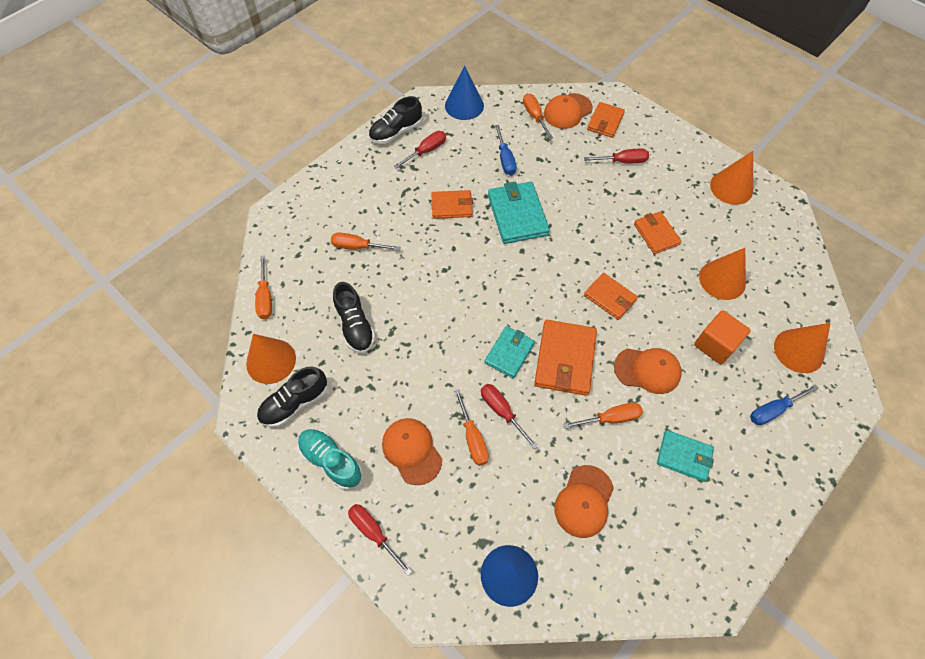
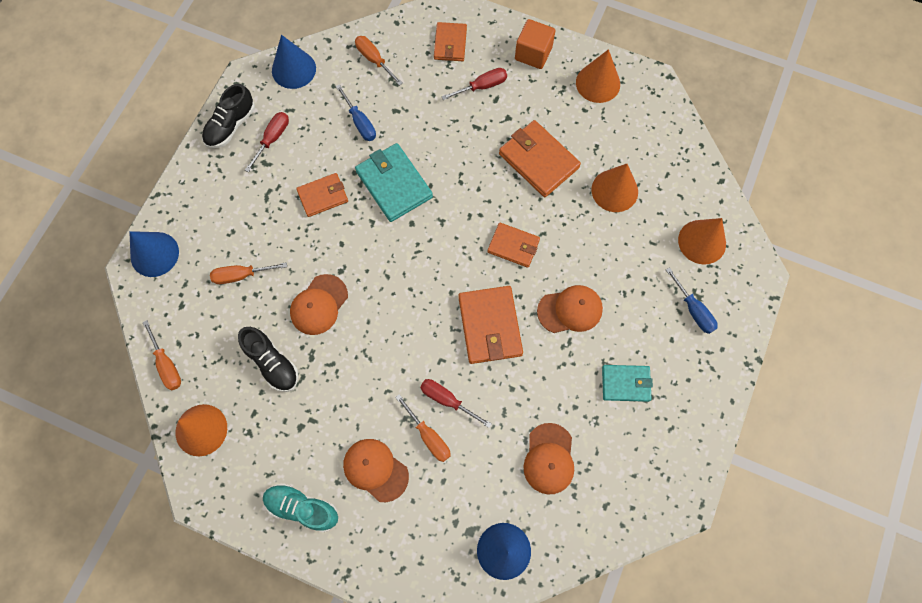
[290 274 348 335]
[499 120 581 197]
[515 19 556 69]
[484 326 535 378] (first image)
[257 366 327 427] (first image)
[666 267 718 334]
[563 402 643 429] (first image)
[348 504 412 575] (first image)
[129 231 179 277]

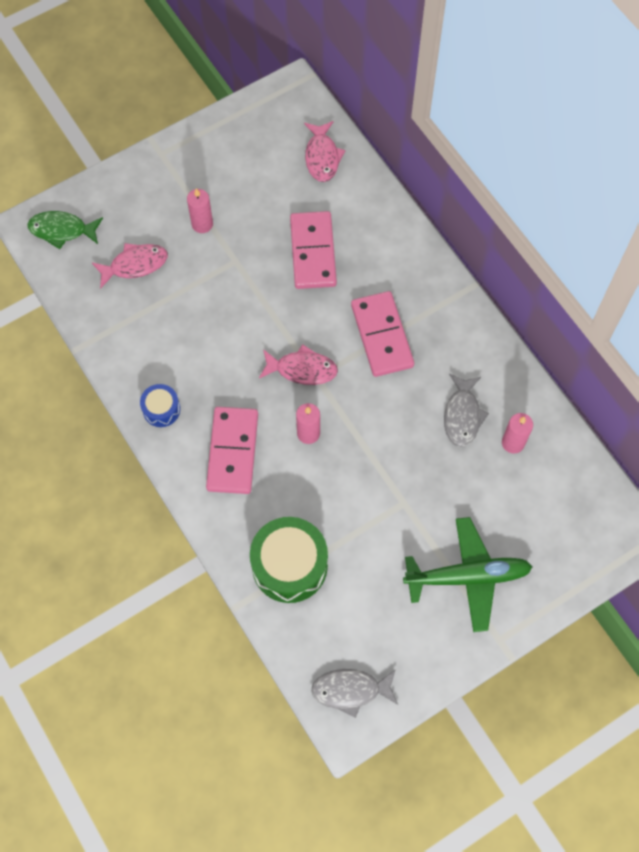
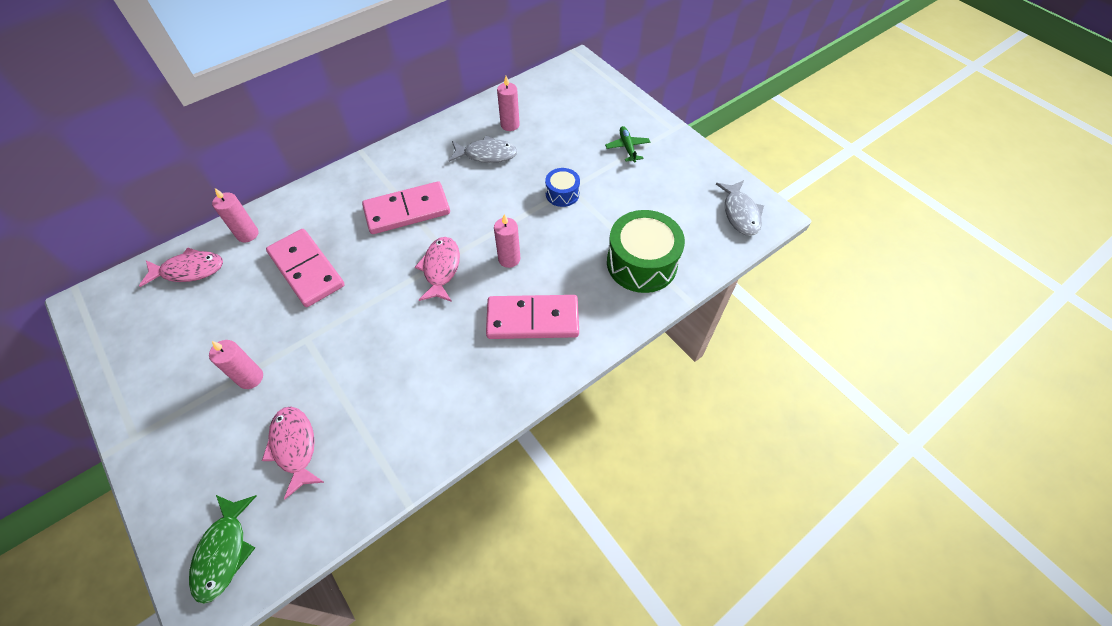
[266 229 345 307]
[545 168 580 207]
[605 126 650 163]
[212 188 258 242]

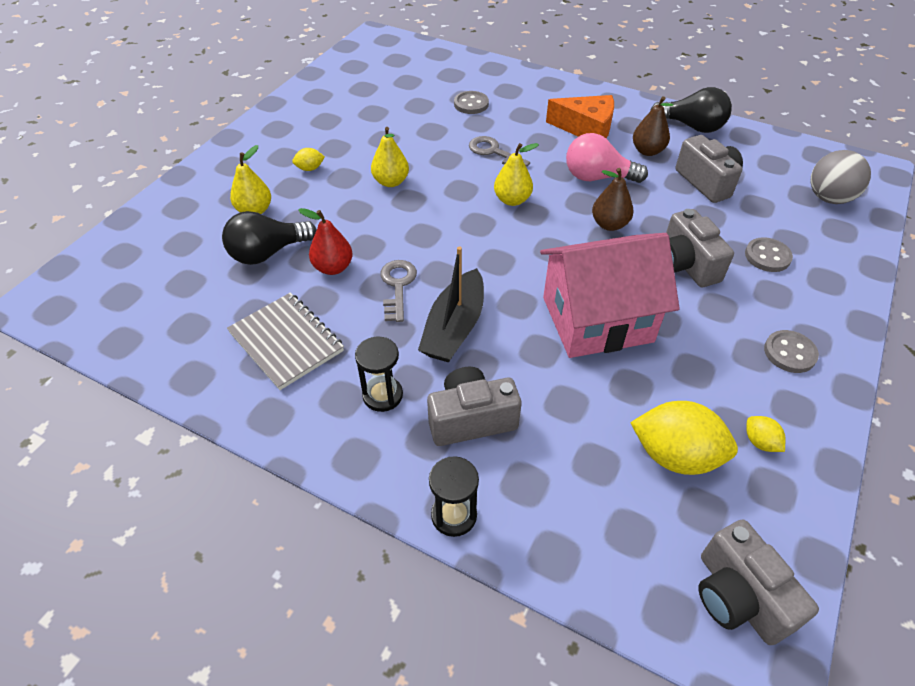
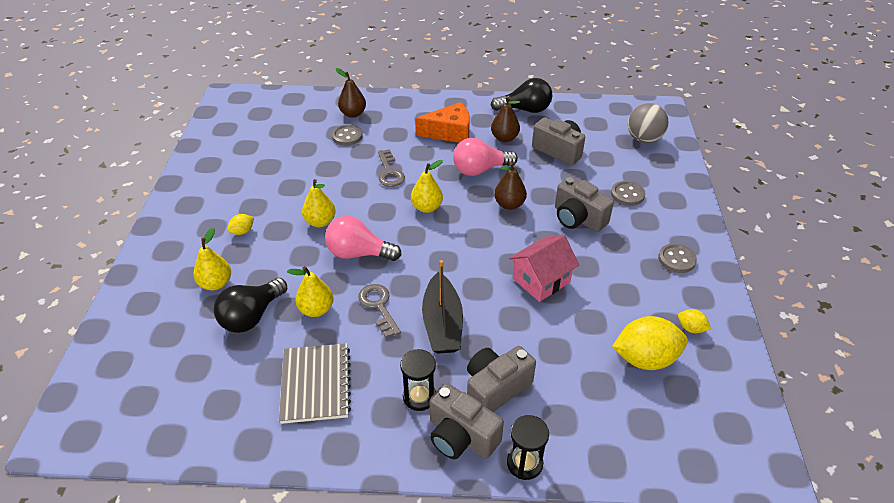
[378 149 405 187]
[287 266 334 317]
[509 234 579 302]
[279 343 351 424]
[429 383 504 459]
[336 68 366 118]
[325 216 401 261]

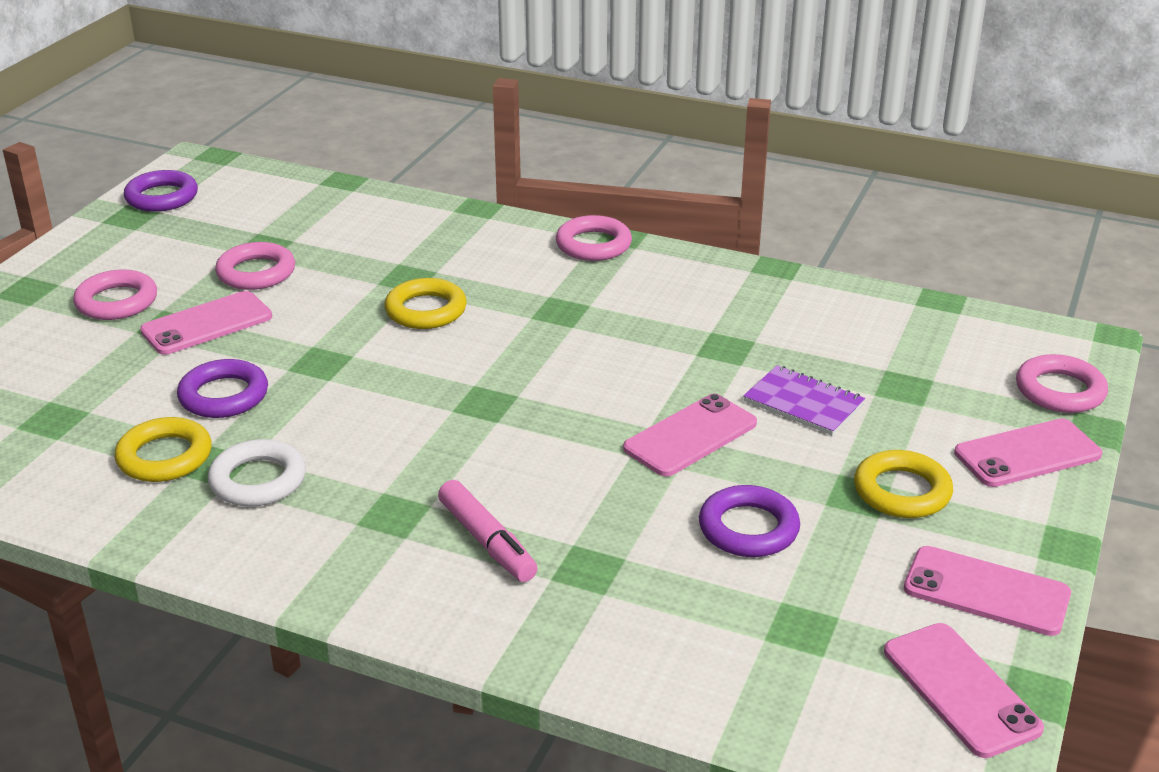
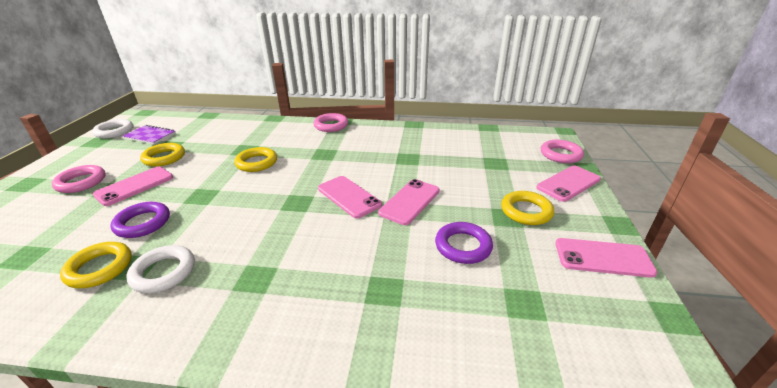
[92 119 133 139]
[140 143 185 167]
[123 125 176 145]
[438 480 538 582] (first image)
[318 176 382 218]

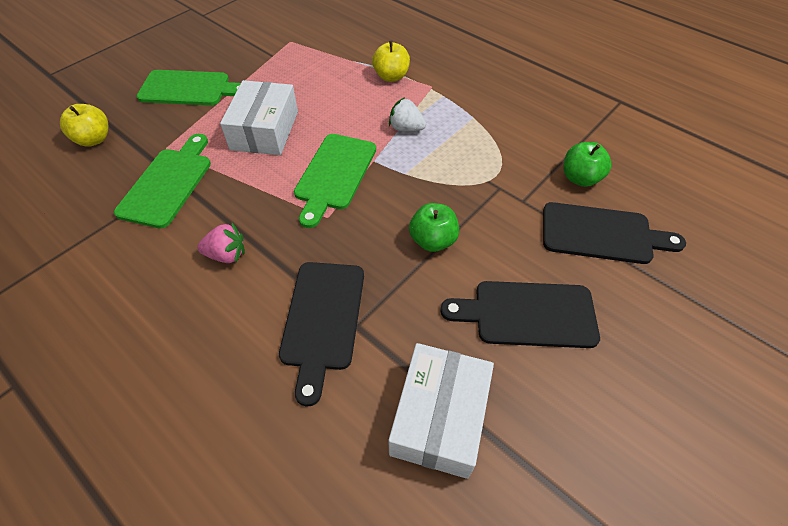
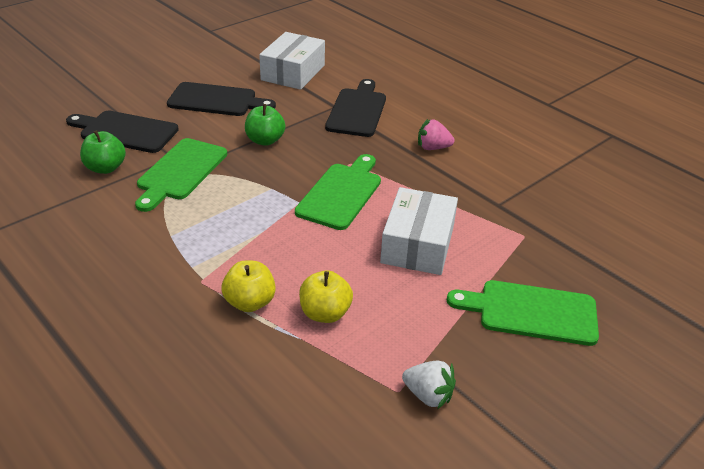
[402 361 456 409]
[299 271 353 323]
[135 138 227 212]

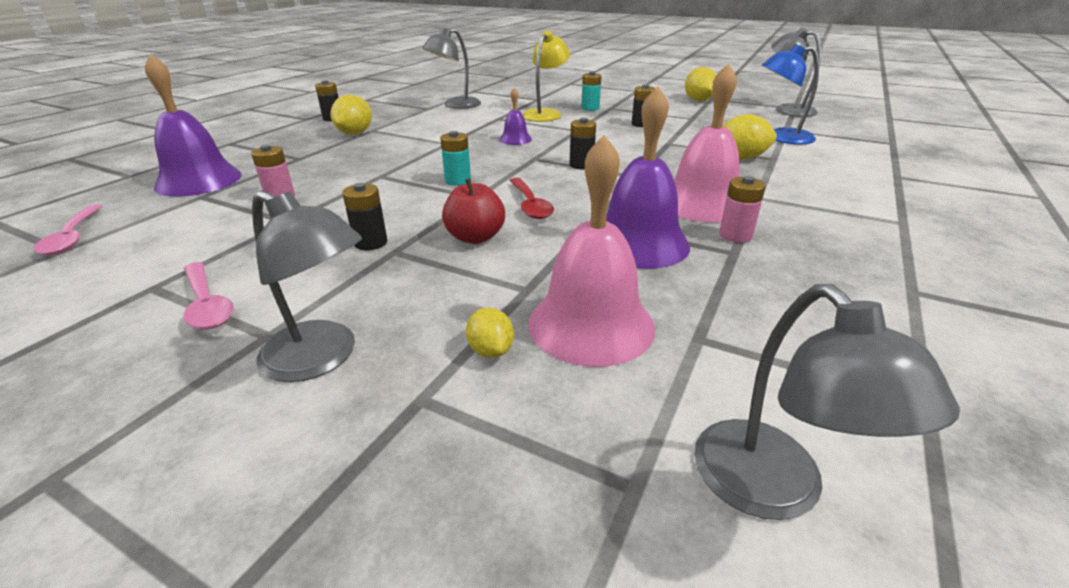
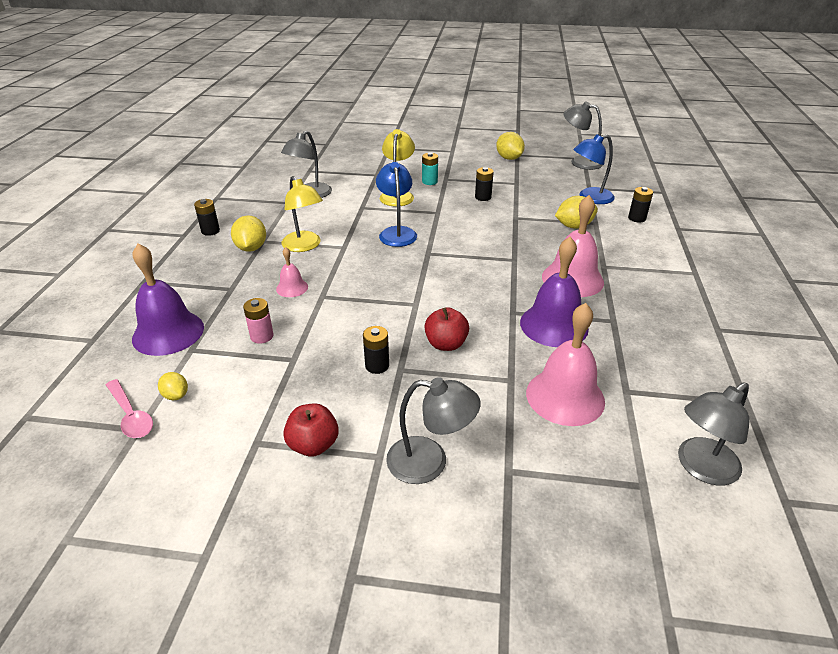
[376 162 417 247]
[628 187 653 223]
[440 131 471 186] (first image)
[719 176 766 243] (first image)
[509 178 554 219] (first image)
[283 403 339 457]
[678 382 749 486]
[158 372 188 400]
[282 176 323 252]
[276 247 308 297]

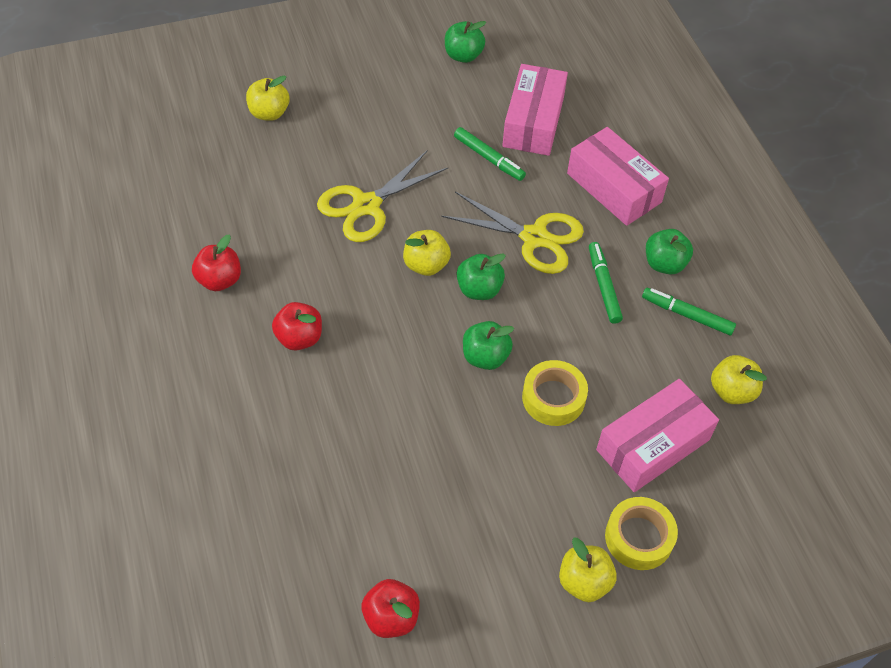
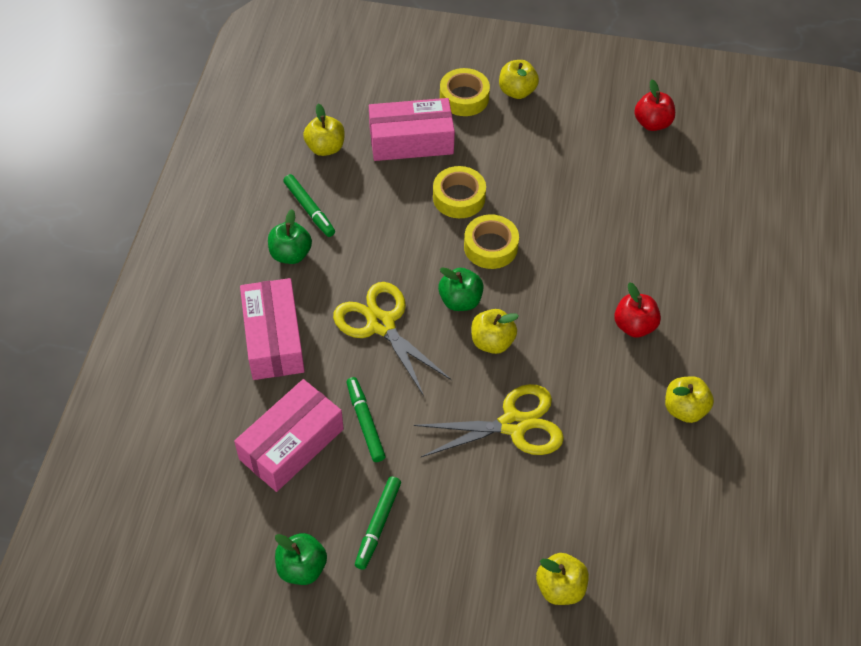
[665 376 714 423]
[355 477 401 570]
[464 215 519 269]

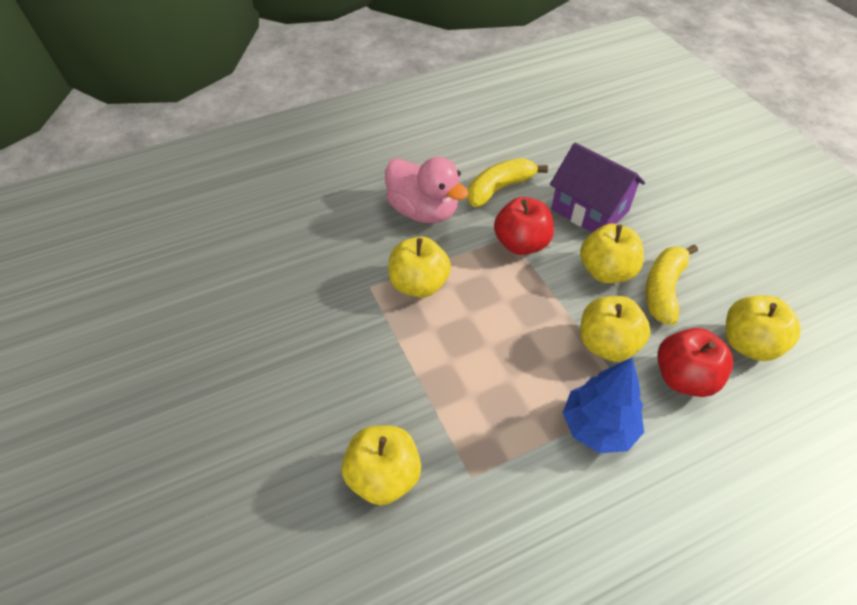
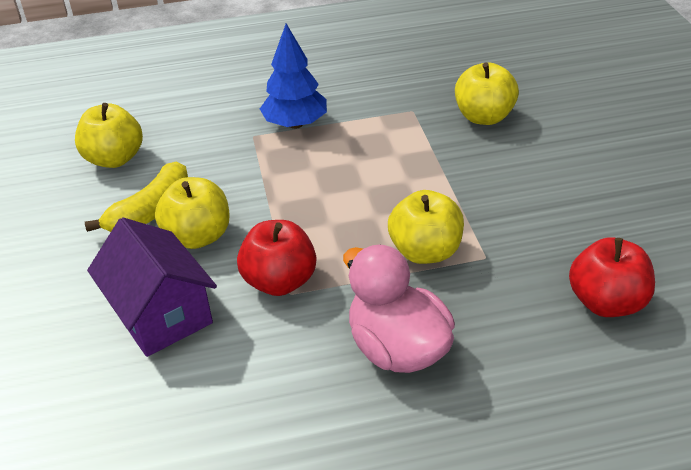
[467 158 548 207] (first image)
[580 296 651 362] (first image)
[569 237 655 317]

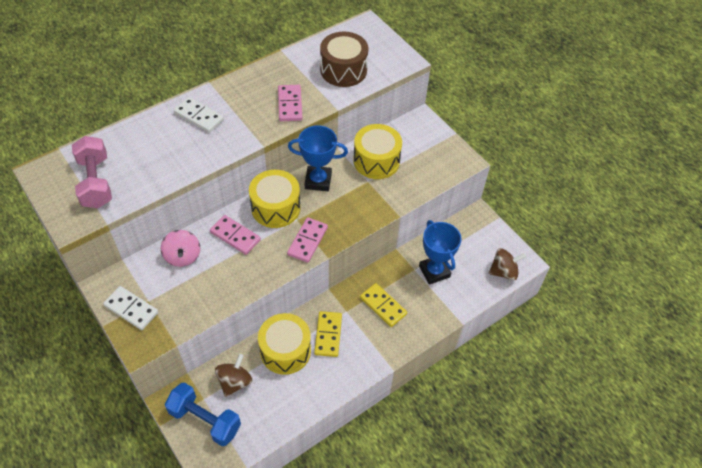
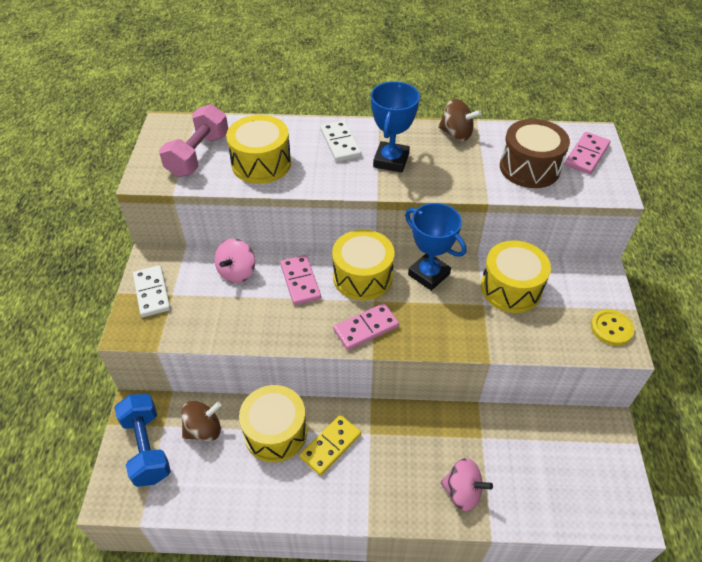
[564 132 610 174]
[371 81 420 173]
[438 99 482 141]
[360 283 407 327] (first image)
[226 115 291 184]
[591 309 634 346]
[441 458 493 511]

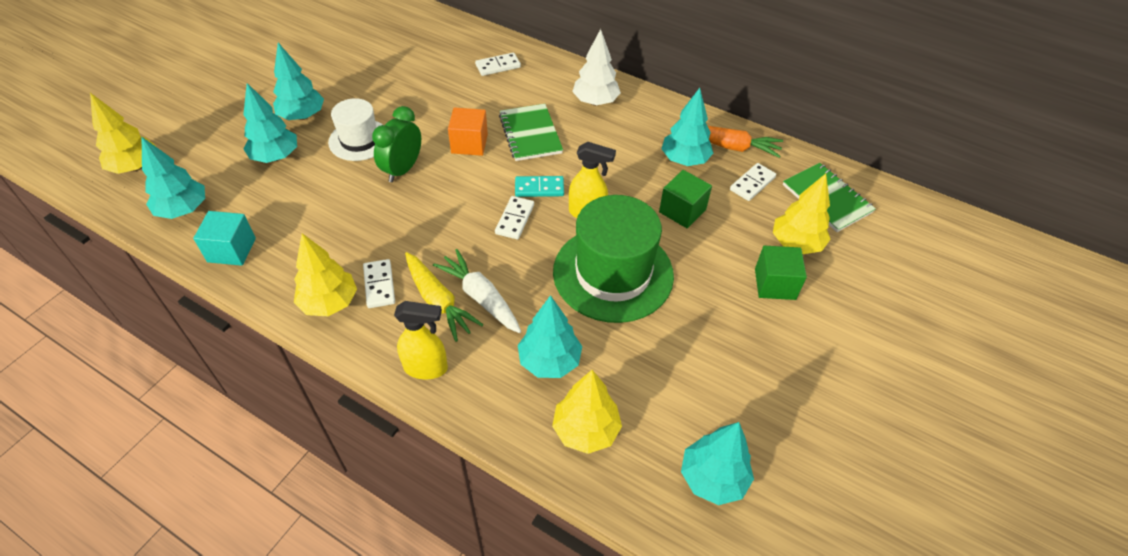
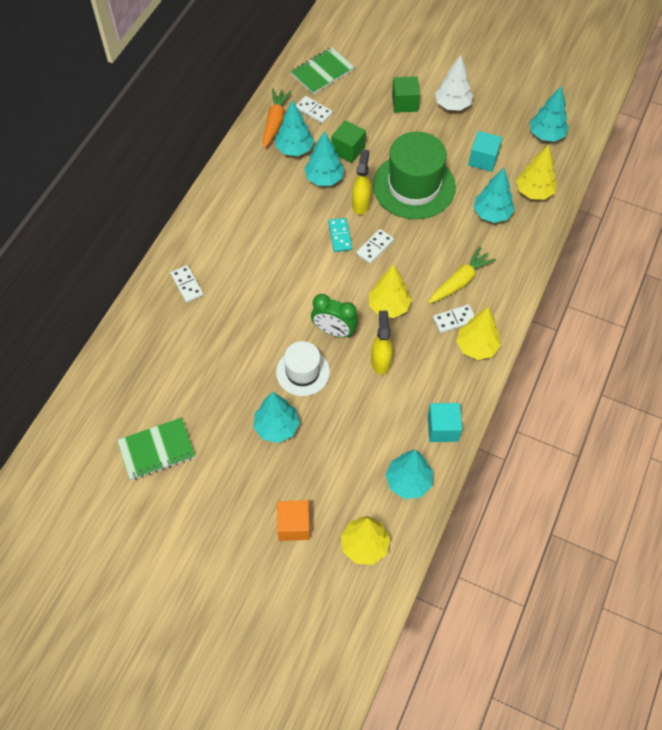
[435 55 473 111]
[304 131 344 186]
[117 417 195 480]
[277 500 310 541]
[369 264 412 318]
[356 229 394 264]
[433 249 521 333] (first image)
[371 311 393 375]
[468 131 502 172]

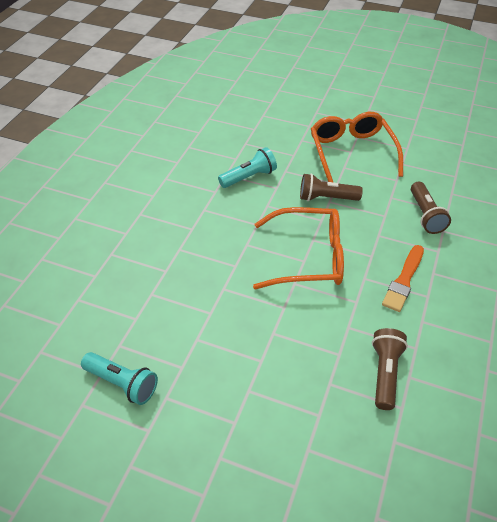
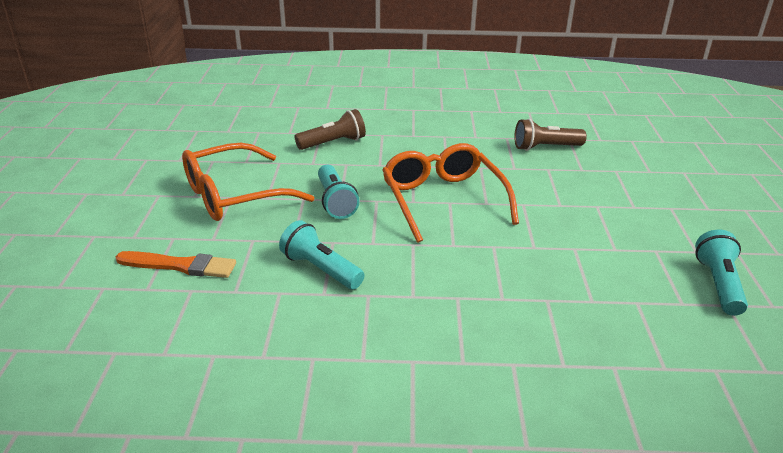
[318 165 359 219]
[116 251 236 278]

